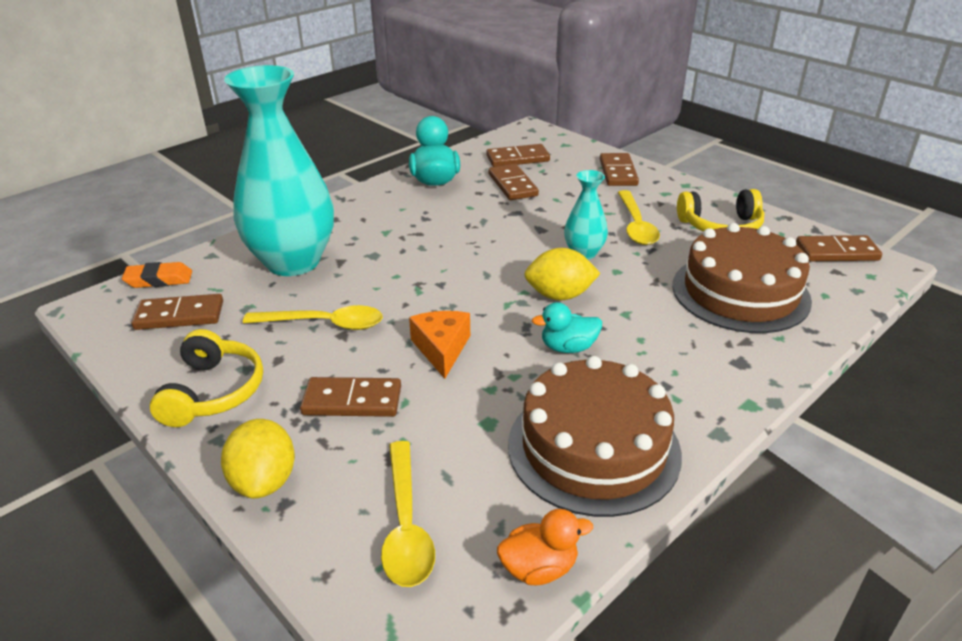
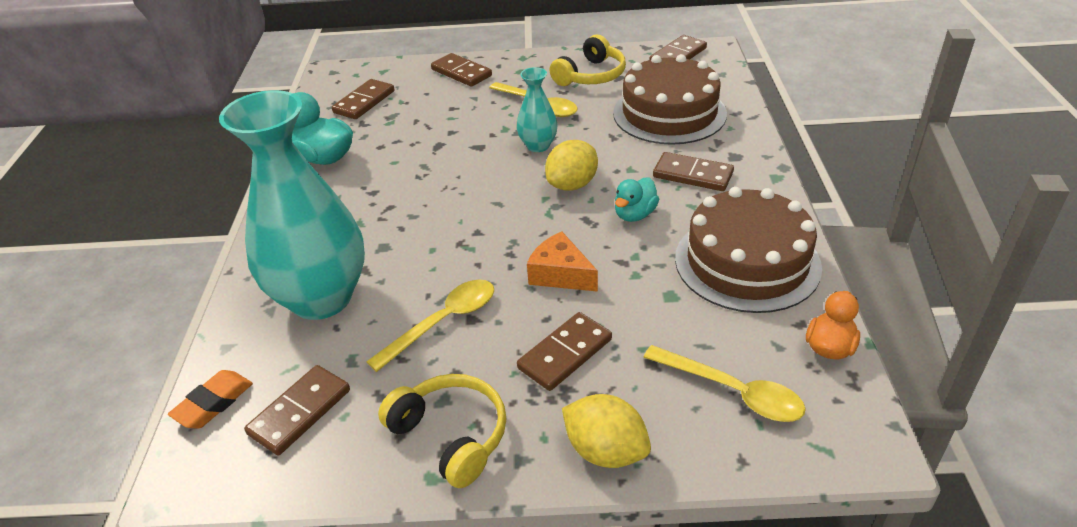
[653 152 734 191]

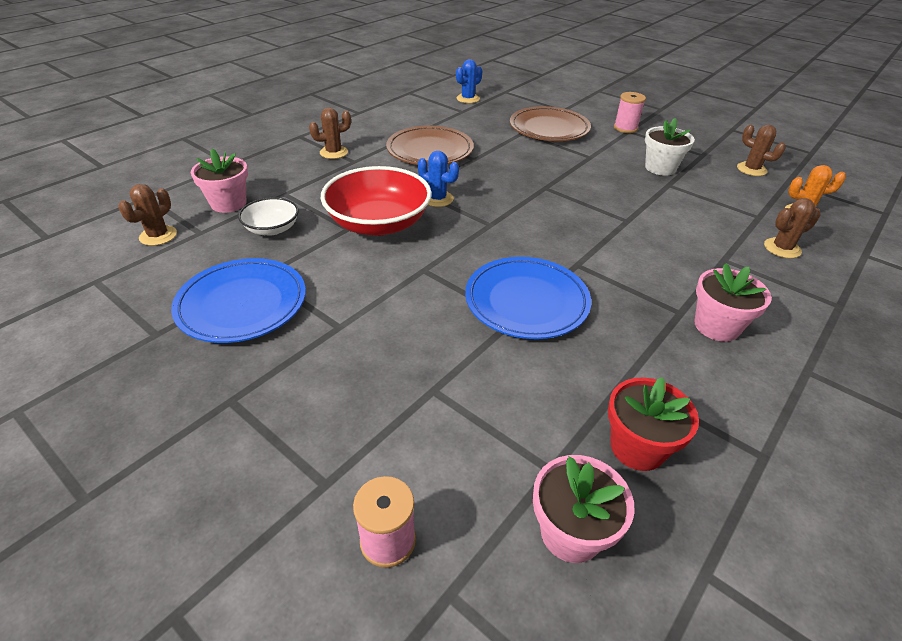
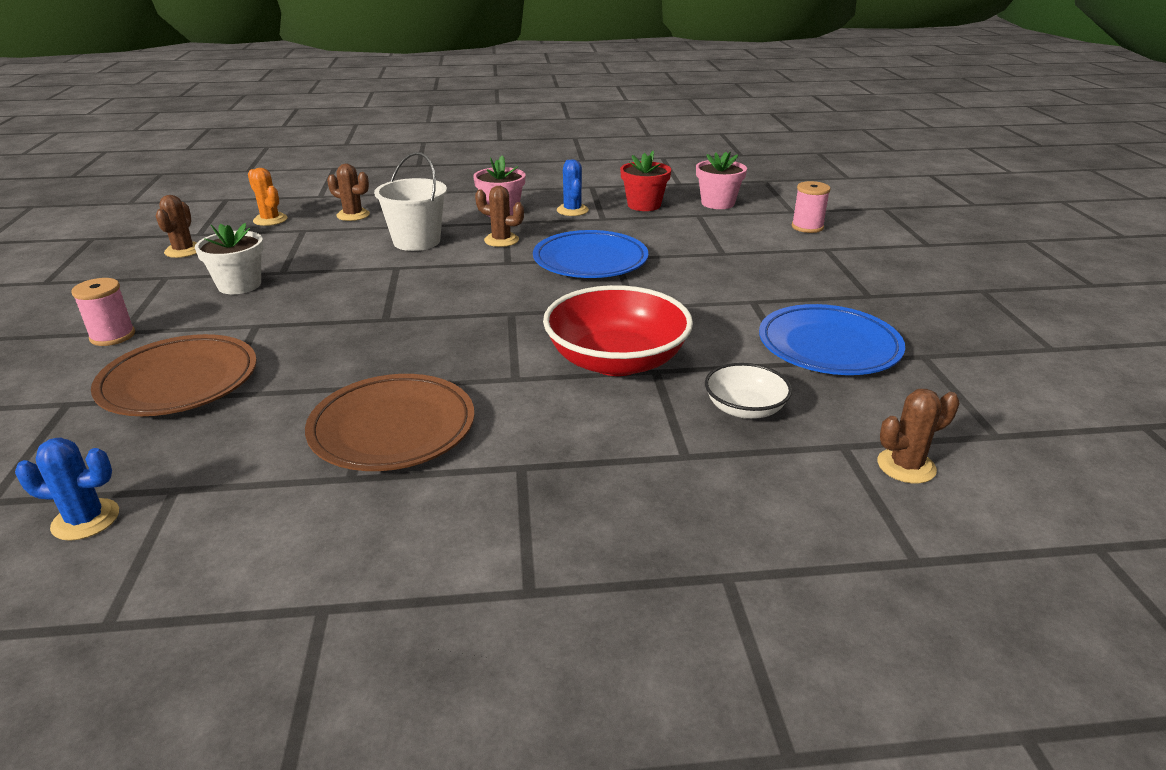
[475 186 524 247]
[191 148 248 213] (first image)
[557 159 589 216]
[374 152 447 251]

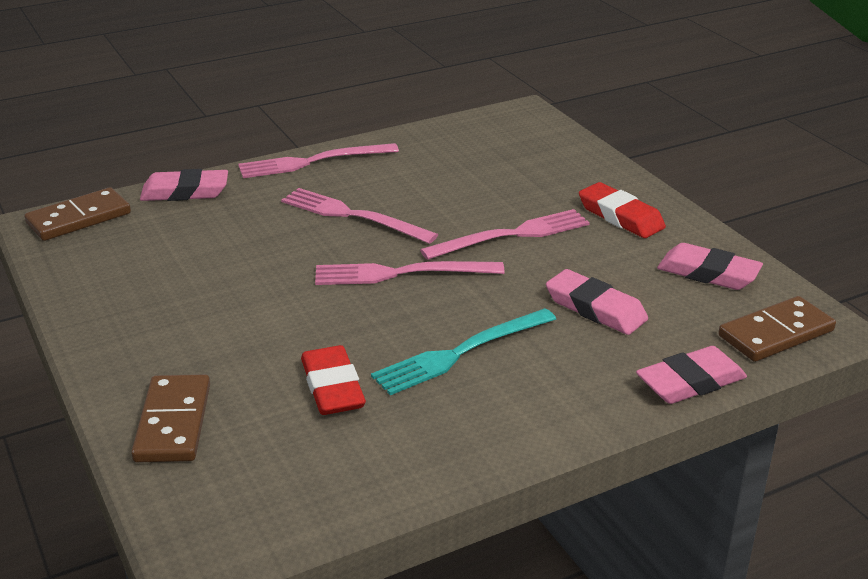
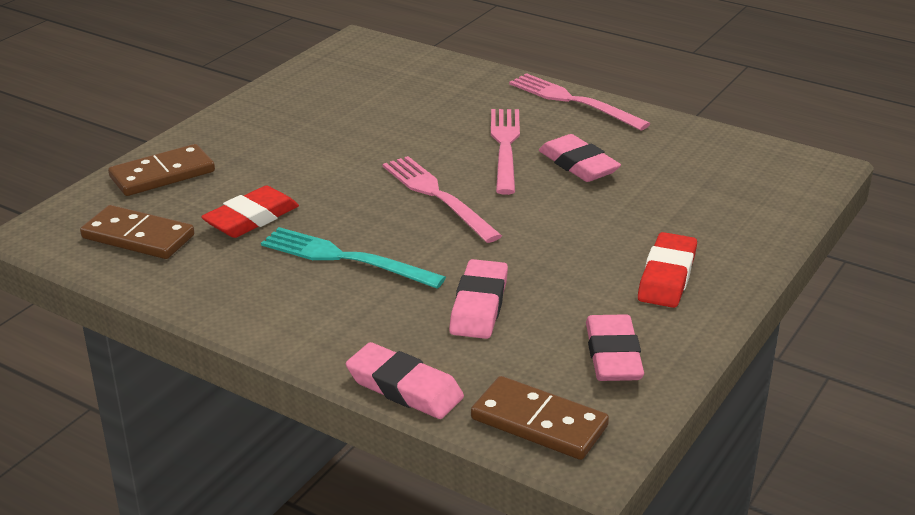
[539 134 621 182]
[80 205 194 259]
[420 209 590 260] (first image)

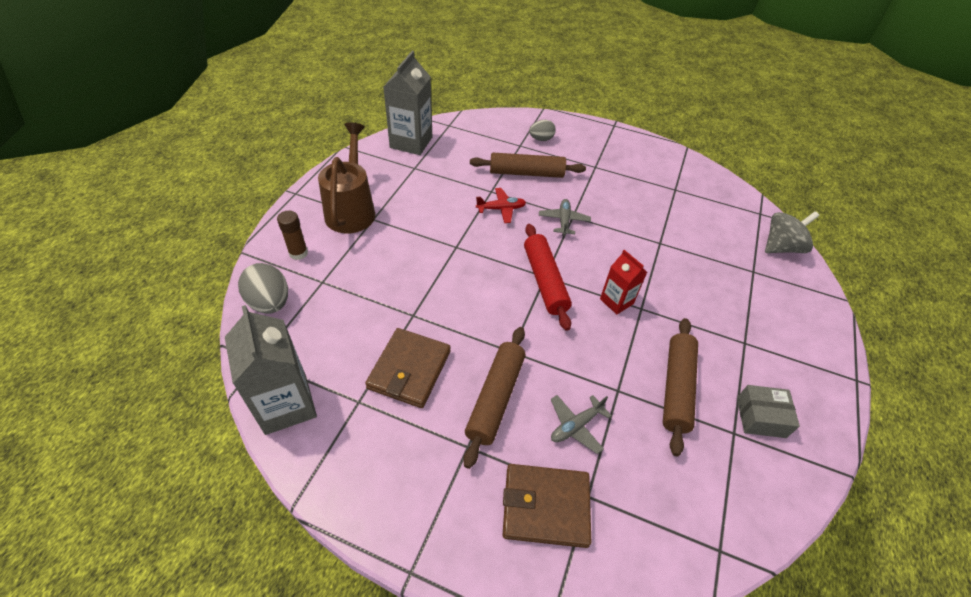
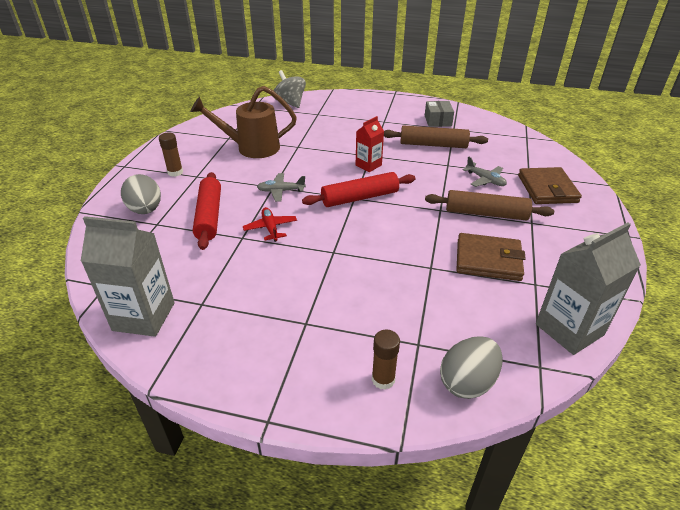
[121 174 161 214]
[190 86 297 158]
[193 172 221 250]
[159 133 183 177]

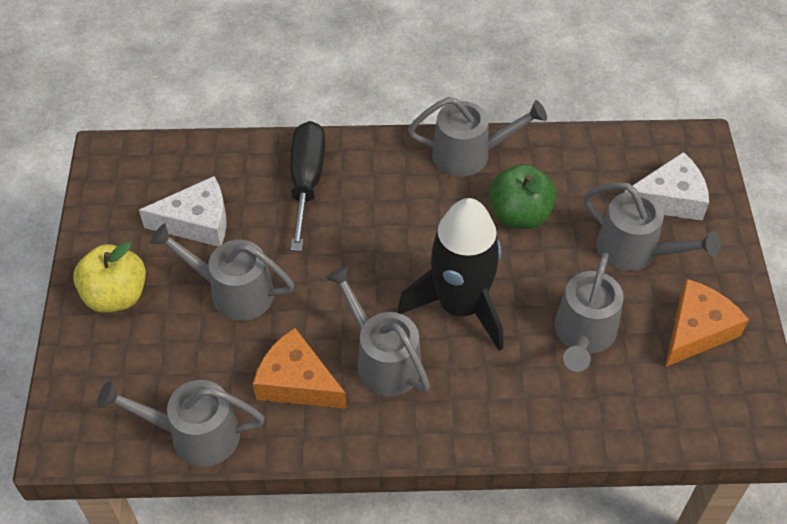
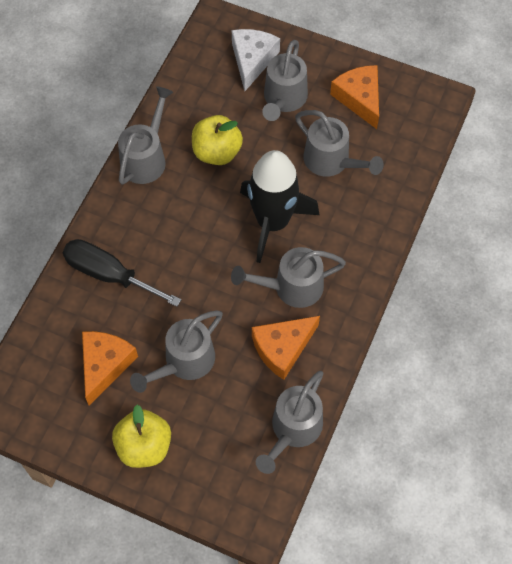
[192 115 243 165]
[82 331 138 405]
[262 40 308 121]

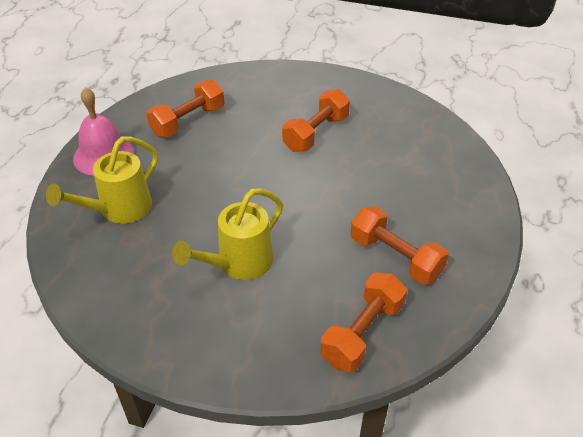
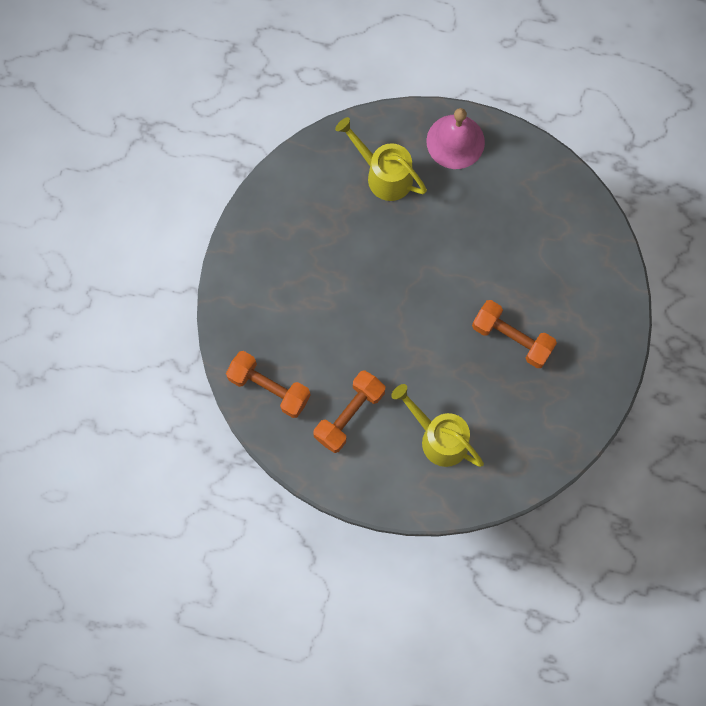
[146 80 224 137] (first image)
[391 384 484 467]

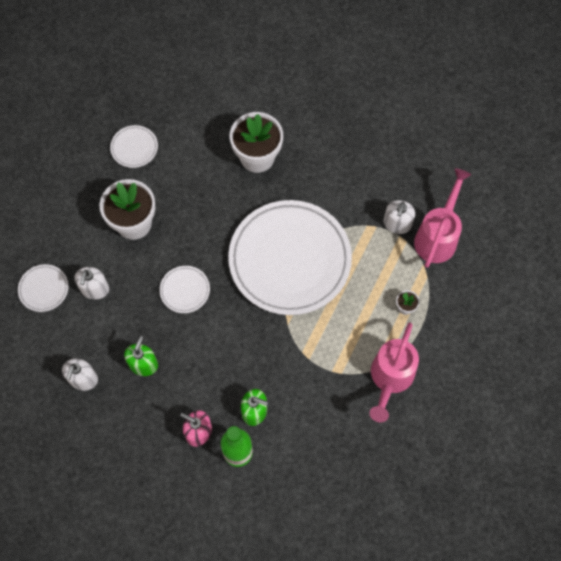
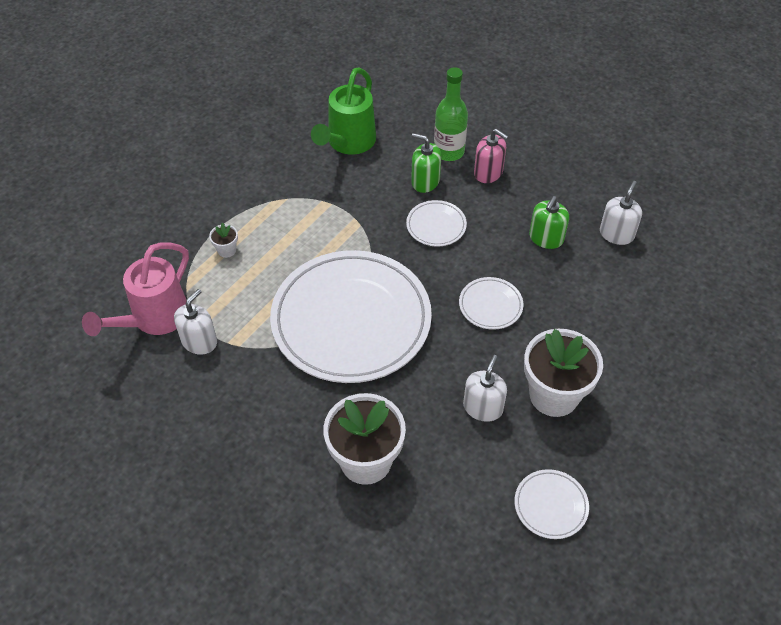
[406 200 467 246]
[463 355 507 422]
[370 322 419 422] (first image)
[311 67 376 155]

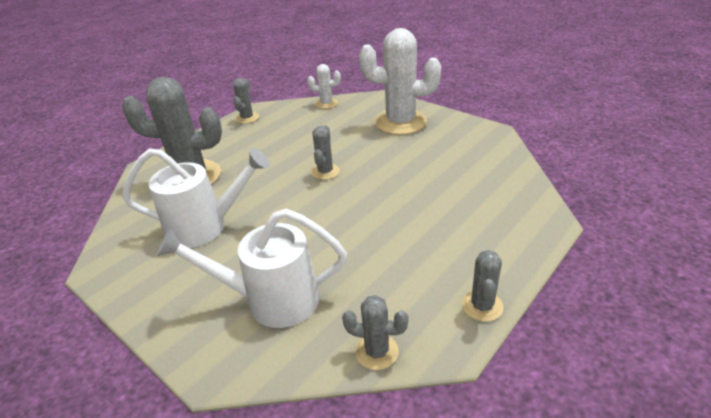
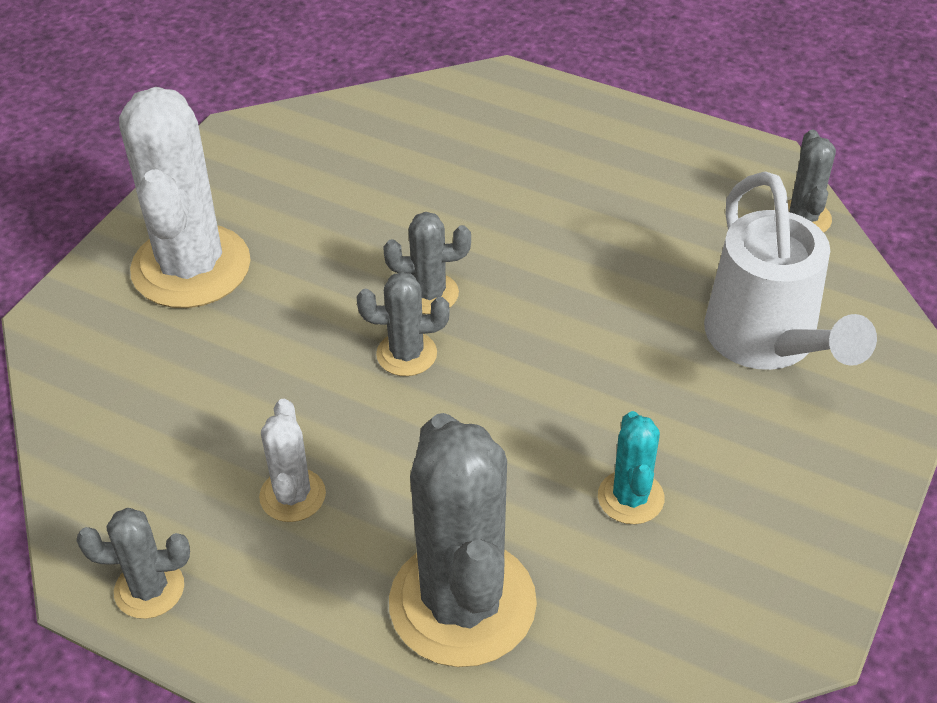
[259 399 326 522]
[598 411 665 524]
[384 212 471 314]

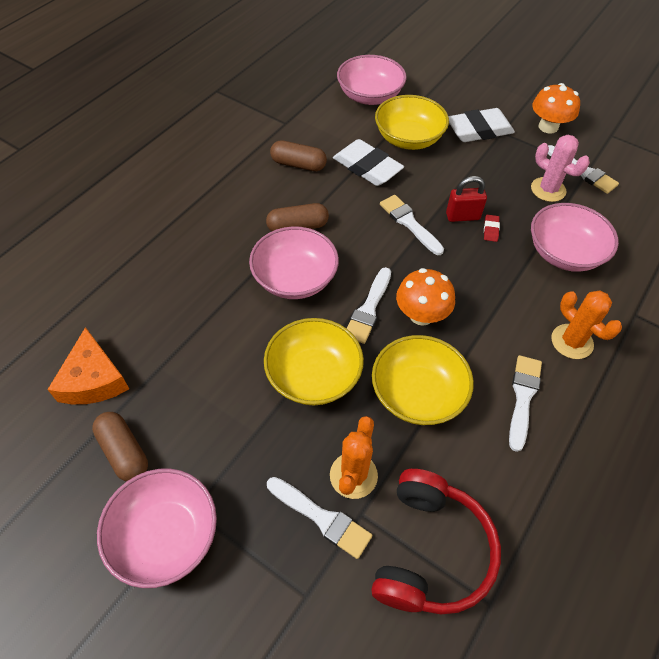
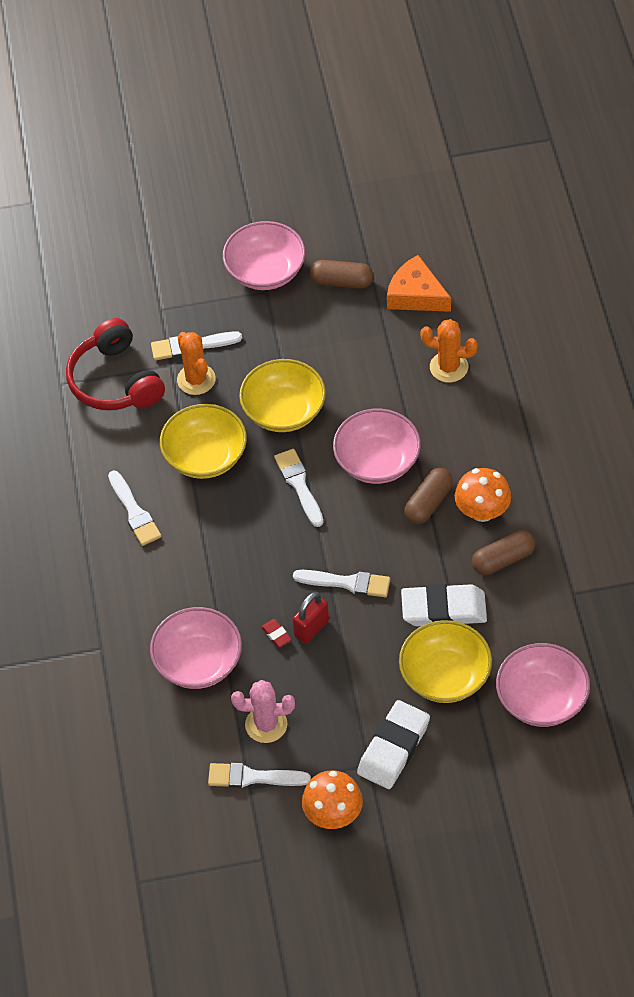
[455 468 511 522]
[420 319 478 383]

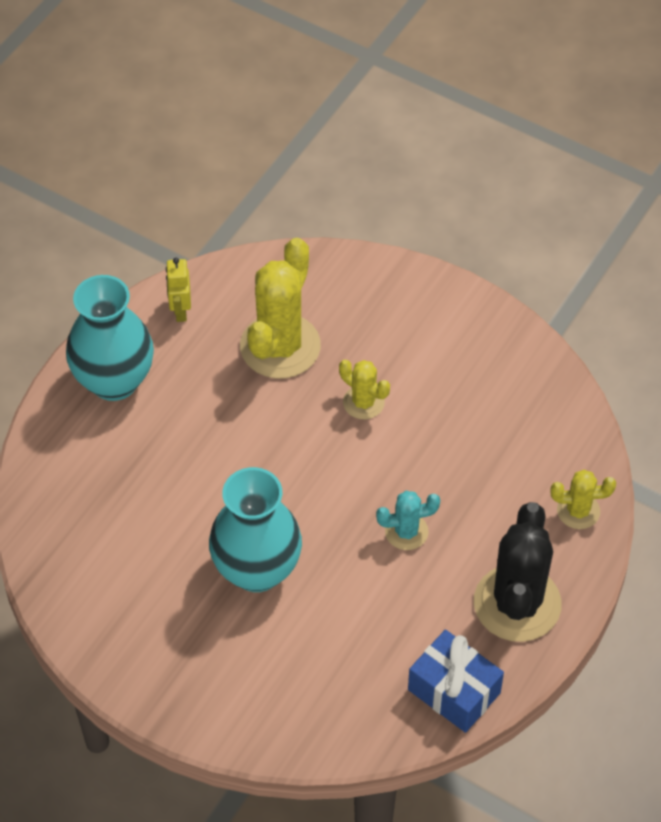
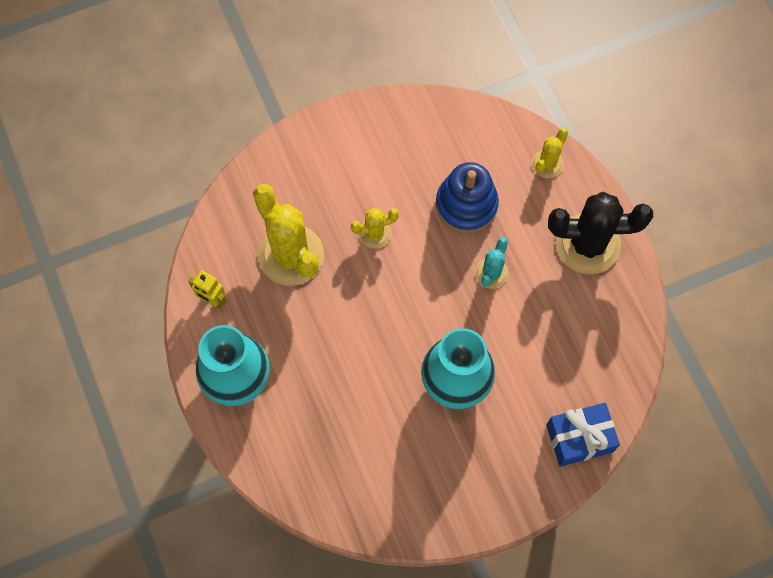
[548 192 653 274]
[546 403 620 467]
[436 162 499 233]

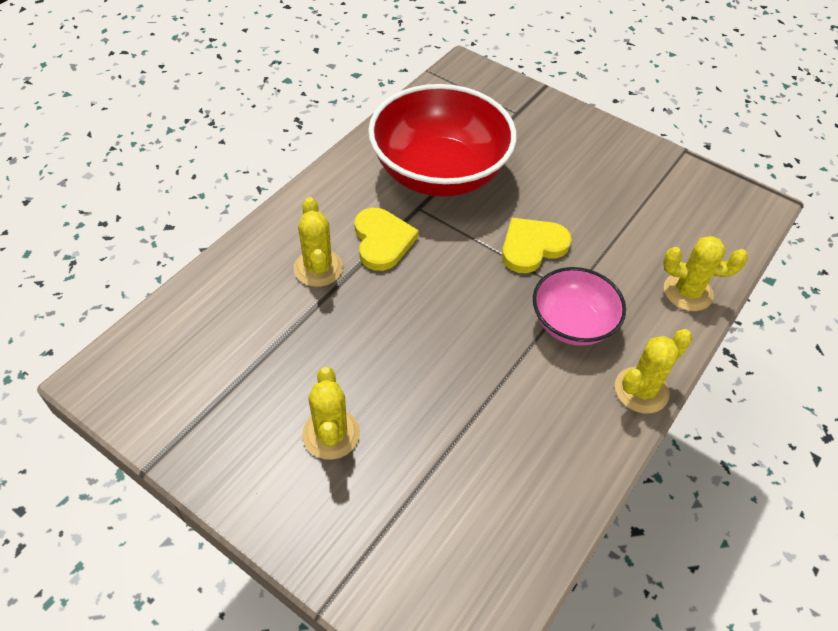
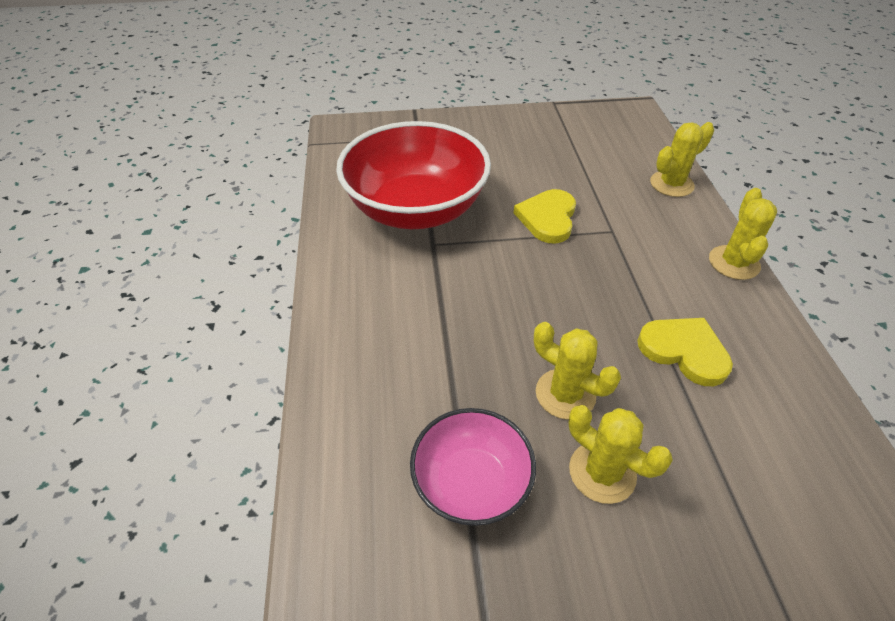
[534 322 621 420]
[637 318 733 386]
[410 408 536 526]

